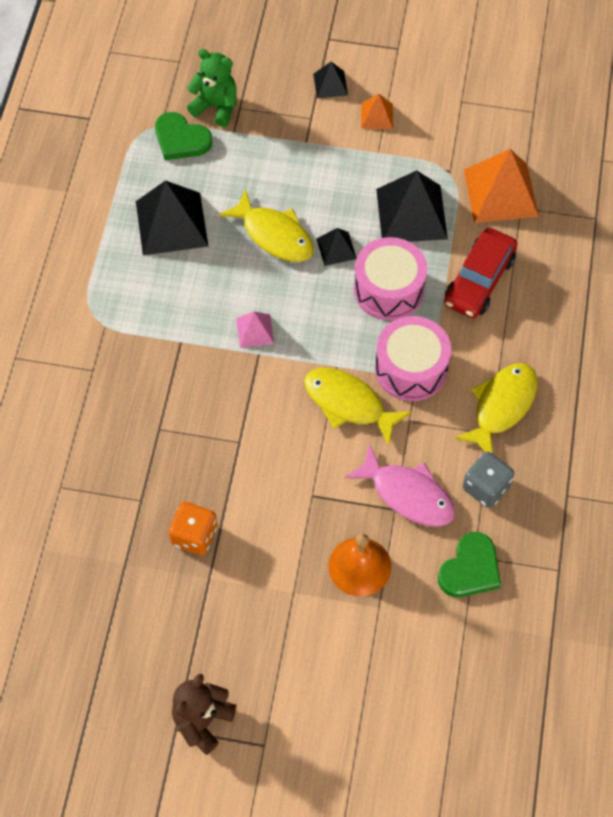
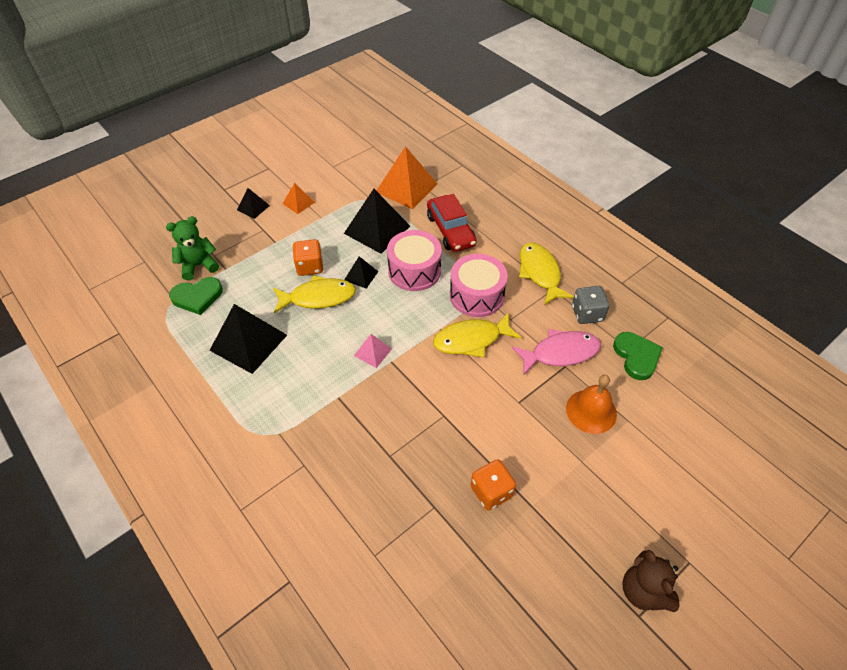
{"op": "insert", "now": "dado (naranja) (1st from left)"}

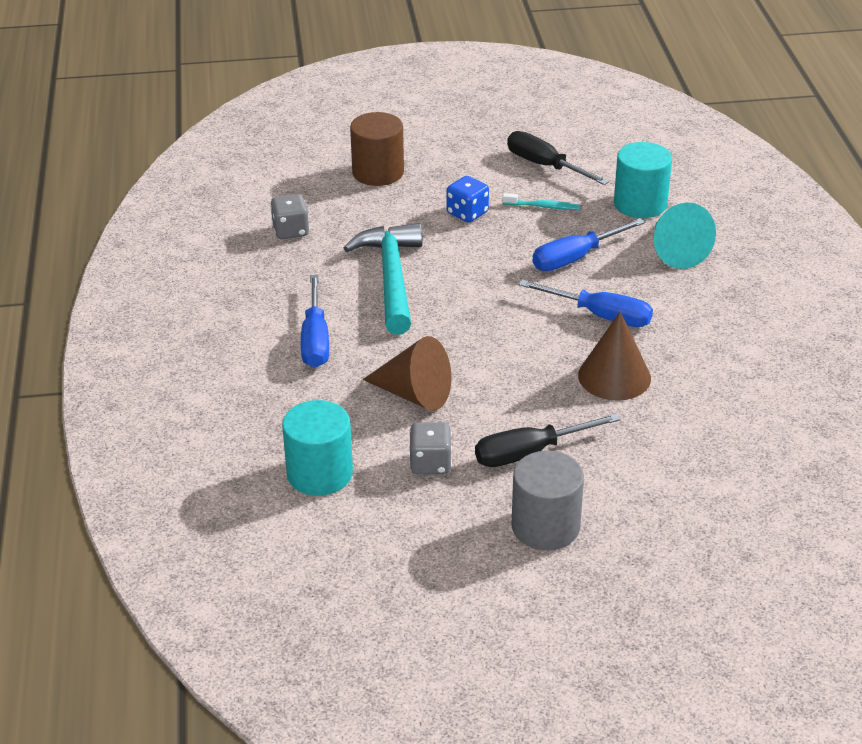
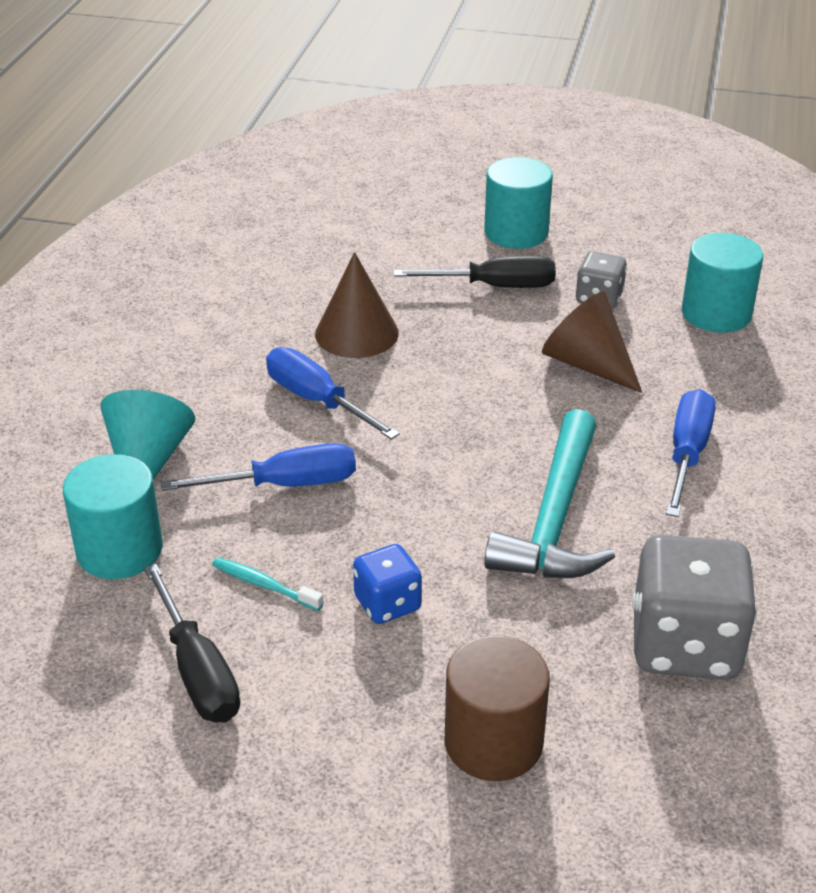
{"op": "recolor", "was": "cilindro (gris)", "now": "cilindro (turquesa) (2nd from left)"}
{"op": "resize", "was": "dado (gris) (1st from left in the first image)", "ratio": 1.87}

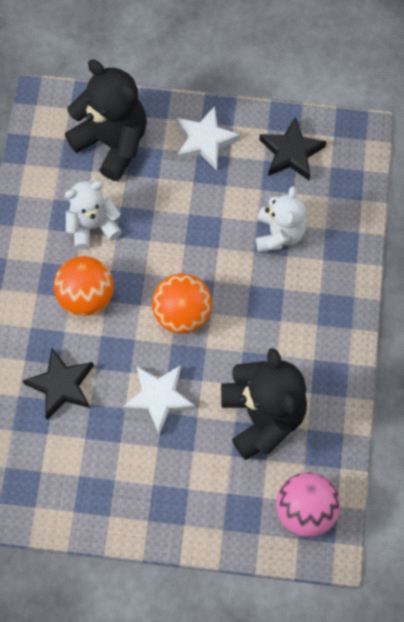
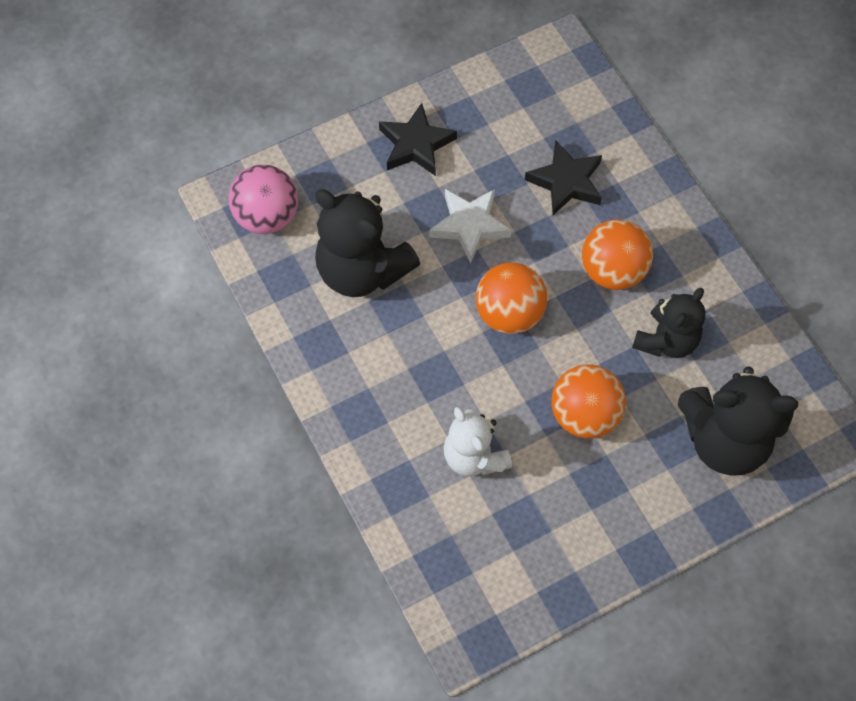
{"op": "delete", "was": "estrella (blanco) (2nd from left)"}
{"op": "insert", "now": "pelota (naranja) (2nd from left)"}
{"op": "move", "was": "estrella (negro) (2nd from left in the first image)", "now": "estrella (negro) (1st from left)"}
{"op": "recolor", "was": "osito (blanco) (1st from left)", "now": "osito (negro) (2nd from left)"}

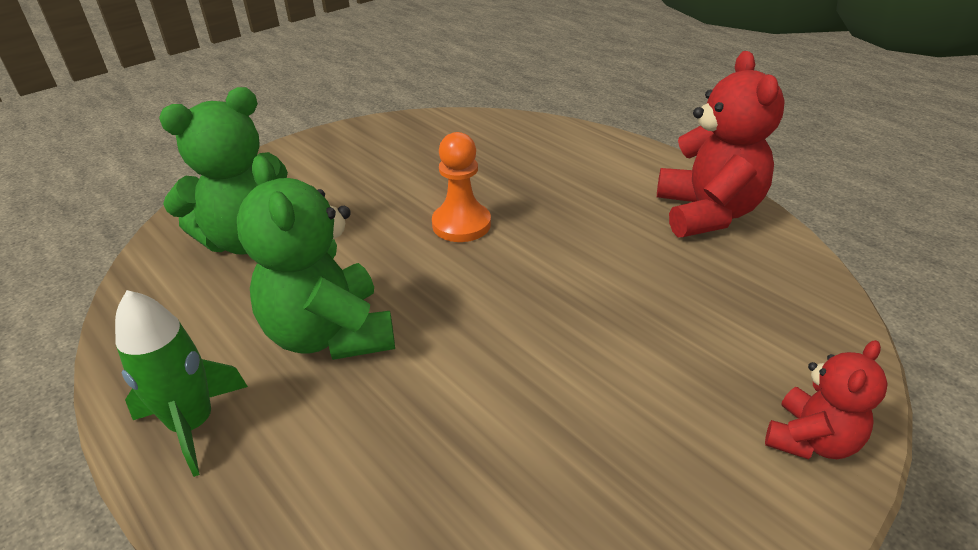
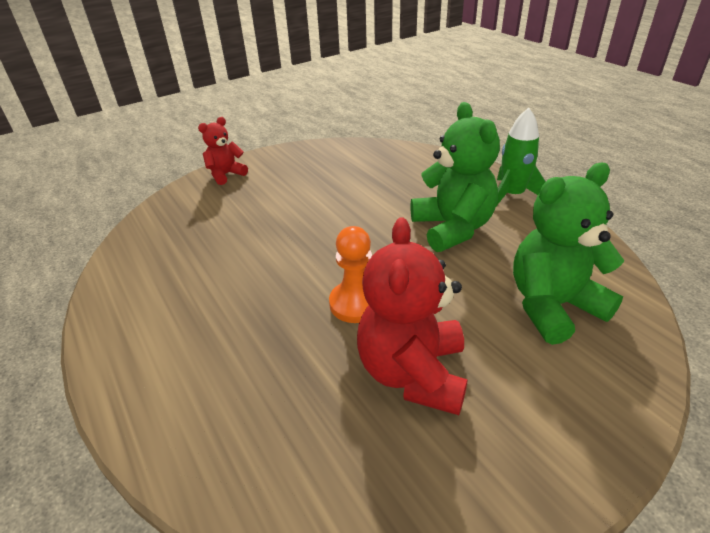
{"op": "move", "was": "osito (rojo) (1st from left in the first image)", "now": "osito (rojo) (2nd from left)"}

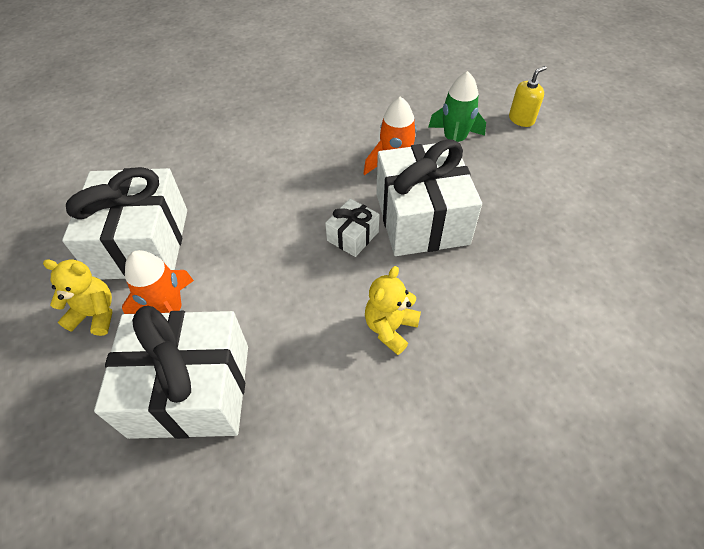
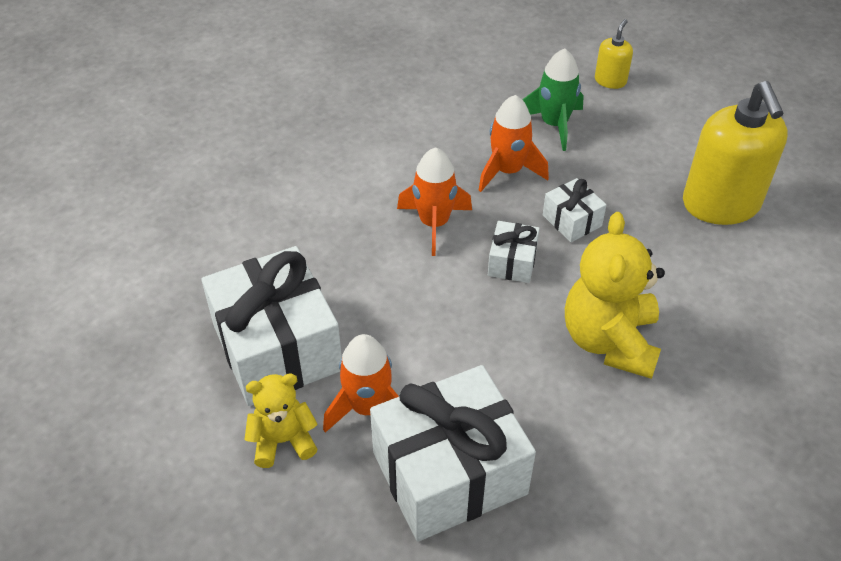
{"op": "insert", "now": "cohete (naranja) (2nd from left)"}
{"op": "insert", "now": "dispensador de jabón (amarillo) (2nd from left)"}
{"op": "resize", "was": "osito (amarillo) (2nd from left)", "ratio": 1.71}
{"op": "resize", "was": "regalo (blanco) (4th from left)", "ratio": 0.46}

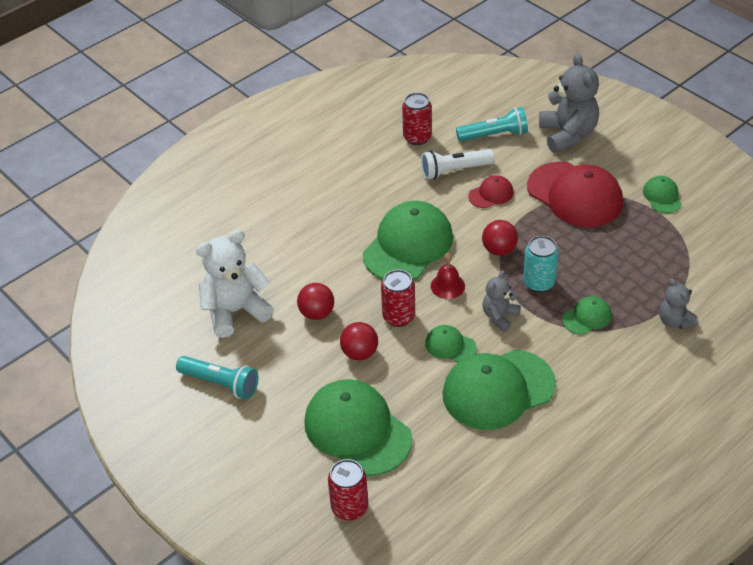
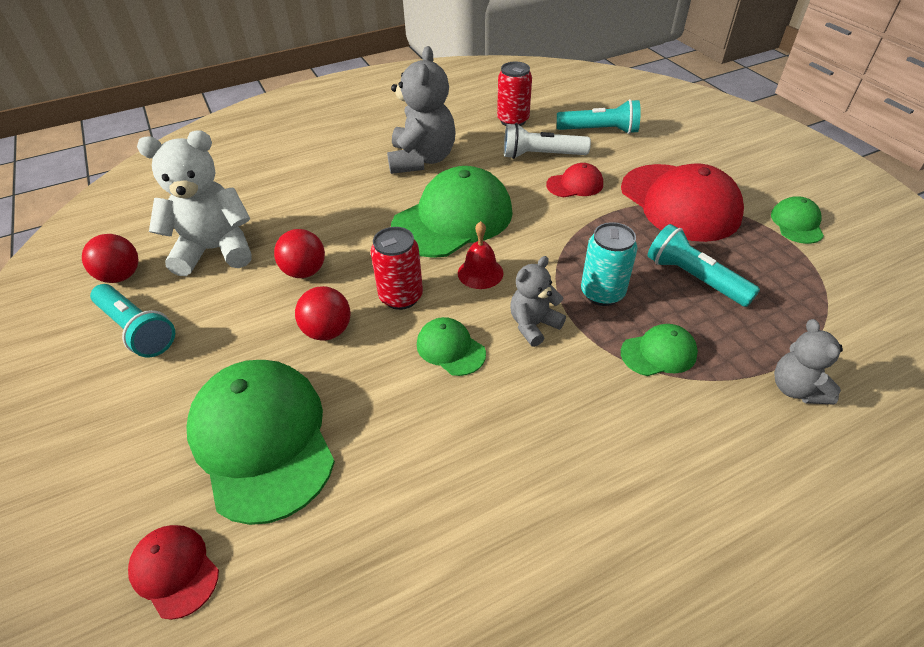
{"op": "delete", "was": "gorra (verde) (4th from left)"}
{"op": "insert", "now": "lámpara de mano (turquesa) (3rd from left)"}
{"op": "move", "was": "pelota (rojo) (3rd from left in the first image)", "now": "pelota (rojo) (1st from left)"}
{"op": "move", "was": "osito (gris) (2nd from left in the first image)", "now": "osito (gris) (1st from left)"}
{"op": "replace", "was": "lata (rojo) (1st from left)", "now": "gorra (rojo) (1st from left)"}

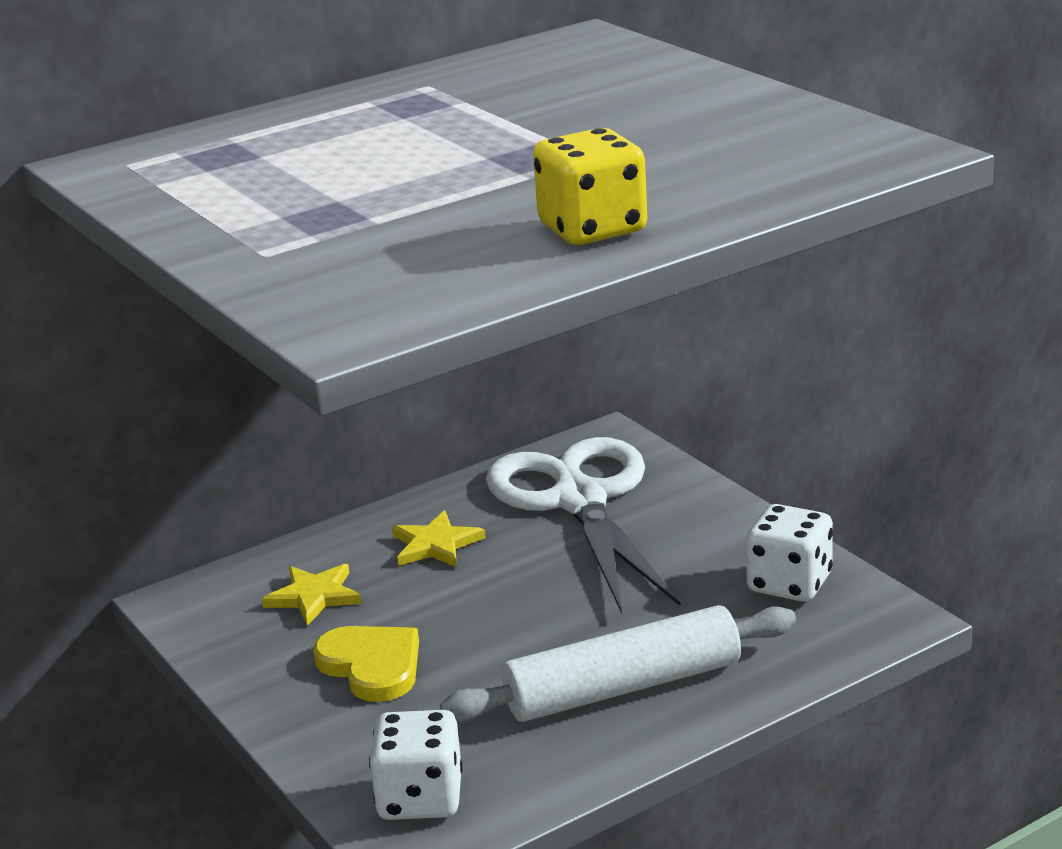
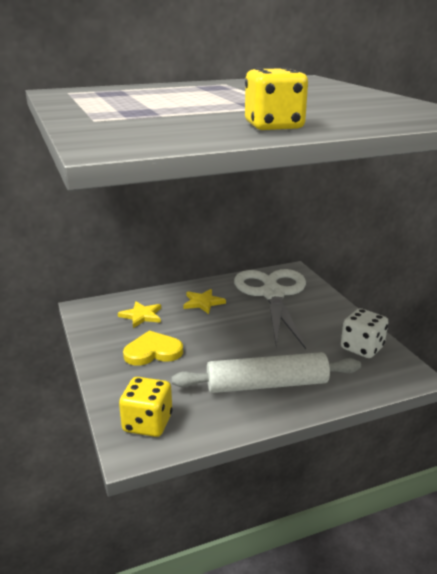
{"op": "recolor", "was": "dado (blanco) (1st from left)", "now": "dado (amarillo) (1st from left)"}
{"op": "rotate", "was": "corazón (amarillo)", "clockwise": -75}

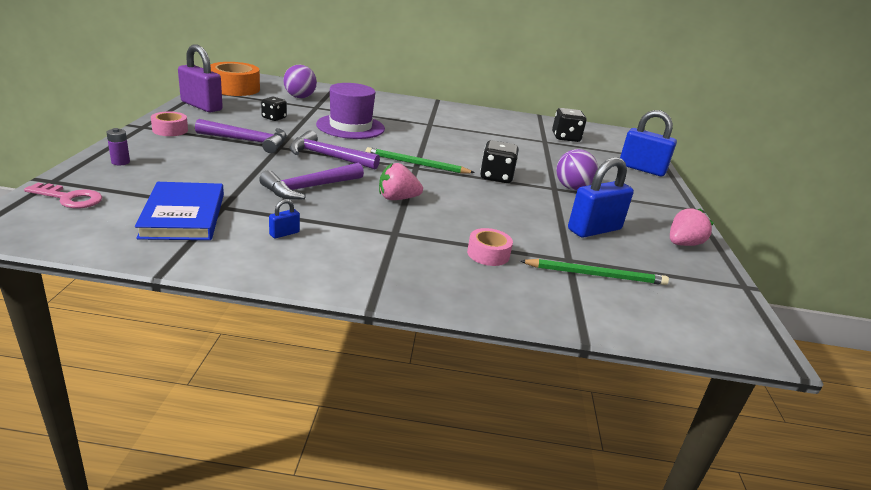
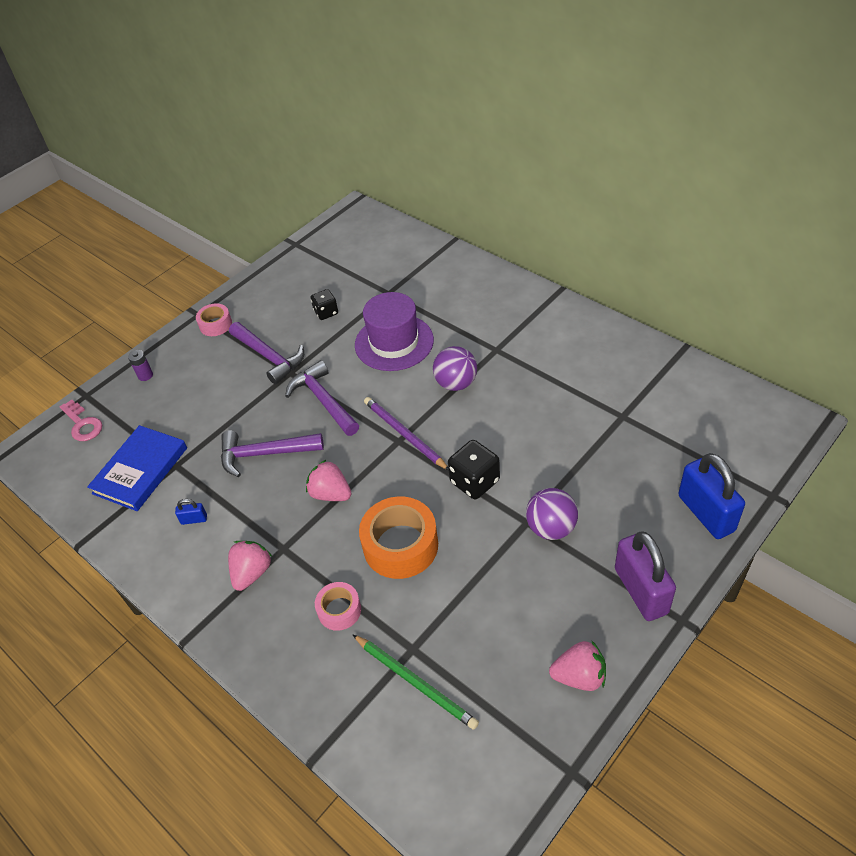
{"op": "delete", "was": "dado (negro) (3rd from left)"}
{"op": "delete", "was": "candado (azul) (2nd from left)"}
{"op": "insert", "now": "fresa (rosa) (1st from left)"}
{"op": "move", "was": "candado (morado)"}
{"op": "move", "was": "cinta adhesiva (naranja)"}
{"op": "move", "was": "pelota (morado) (1st from left)"}
{"op": "recolor", "was": "lápiz (verde) (1st from left)", "now": "lápiz (morado)"}

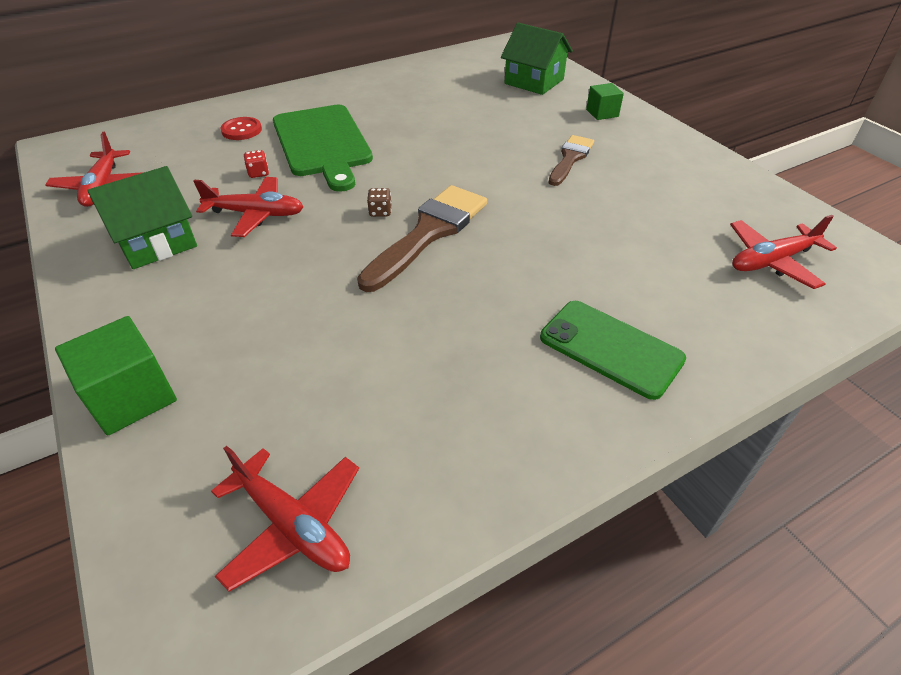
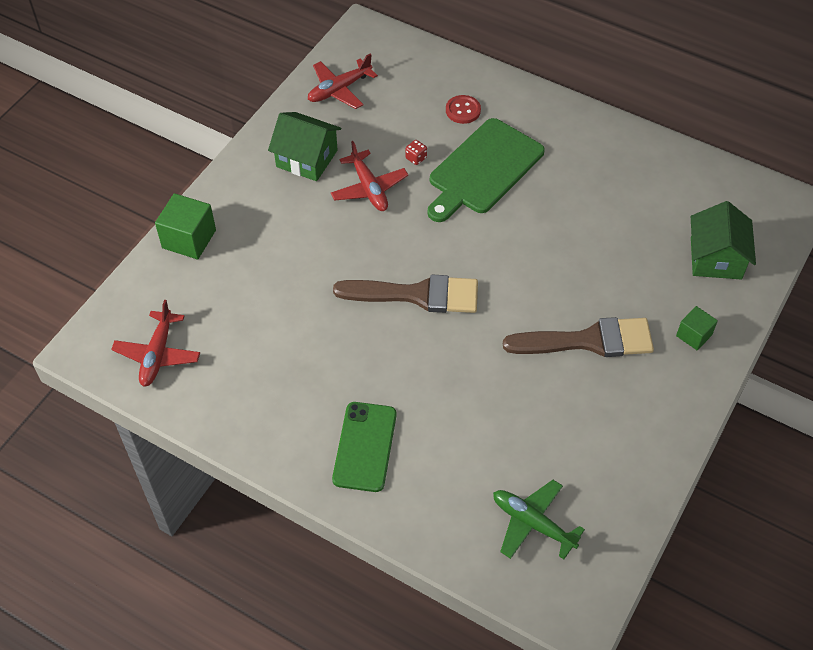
{"op": "delete", "was": "dado (marrón)"}
{"op": "recolor", "was": "avión (rojo) (4th from left)", "now": "avión (verde)"}
{"op": "resize", "was": "pincel (marrón) (2nd from left)", "ratio": 1.64}

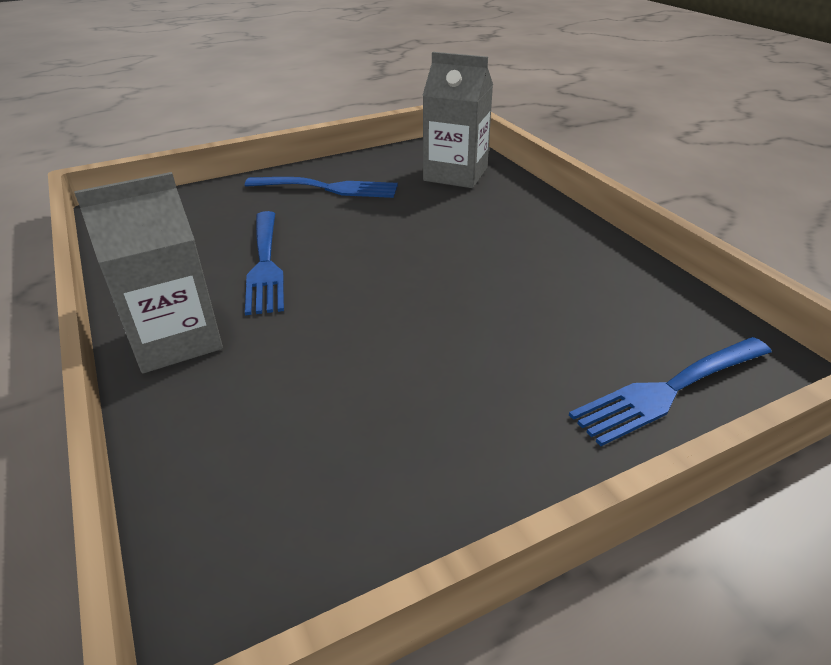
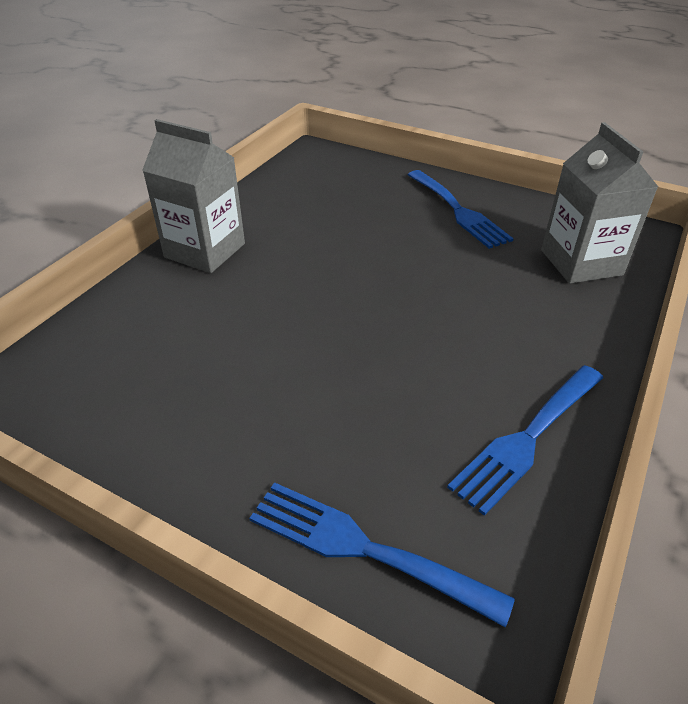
{"op": "move", "was": "tenedor (azul) (1st from left in the first image)", "now": "tenedor (azul) (3rd from left)"}

